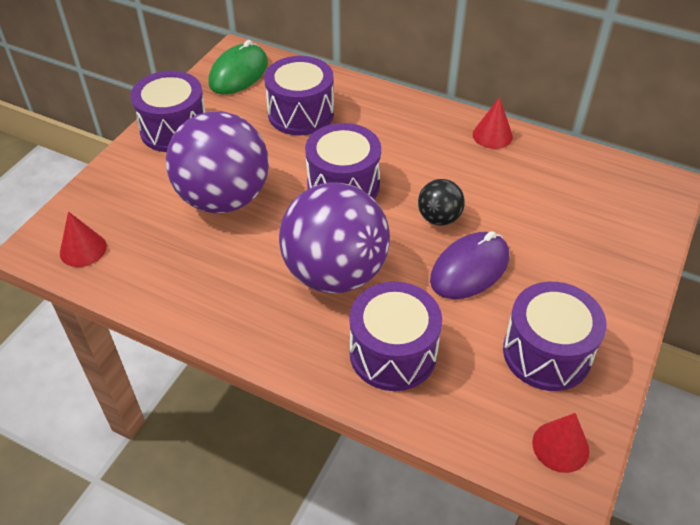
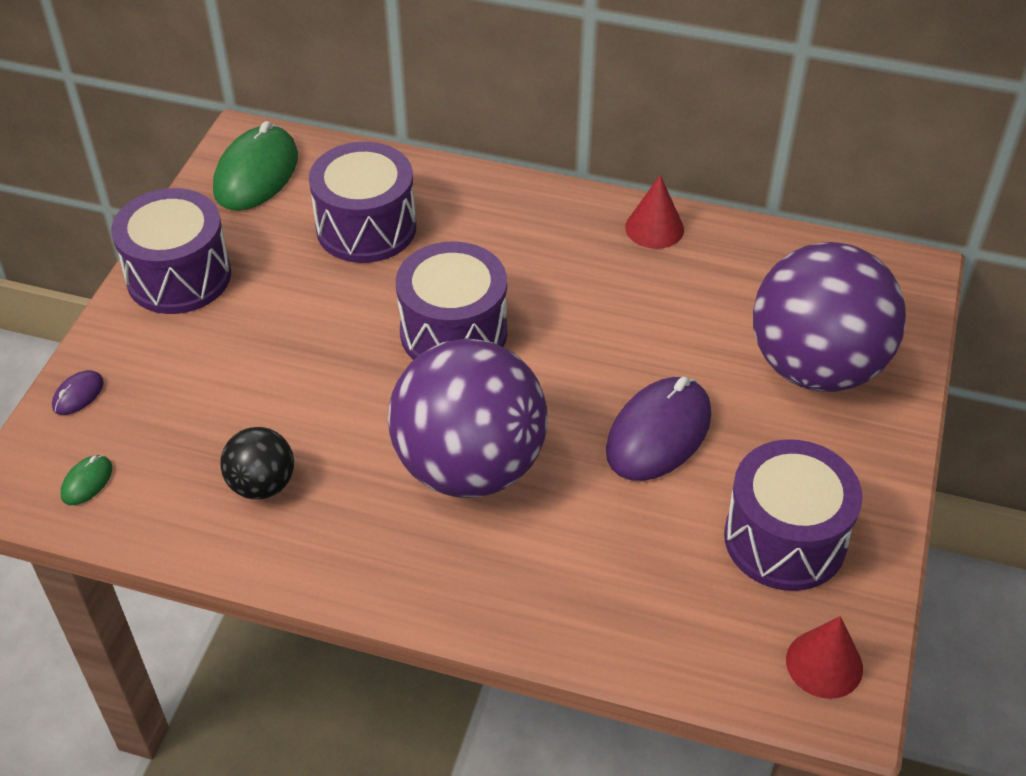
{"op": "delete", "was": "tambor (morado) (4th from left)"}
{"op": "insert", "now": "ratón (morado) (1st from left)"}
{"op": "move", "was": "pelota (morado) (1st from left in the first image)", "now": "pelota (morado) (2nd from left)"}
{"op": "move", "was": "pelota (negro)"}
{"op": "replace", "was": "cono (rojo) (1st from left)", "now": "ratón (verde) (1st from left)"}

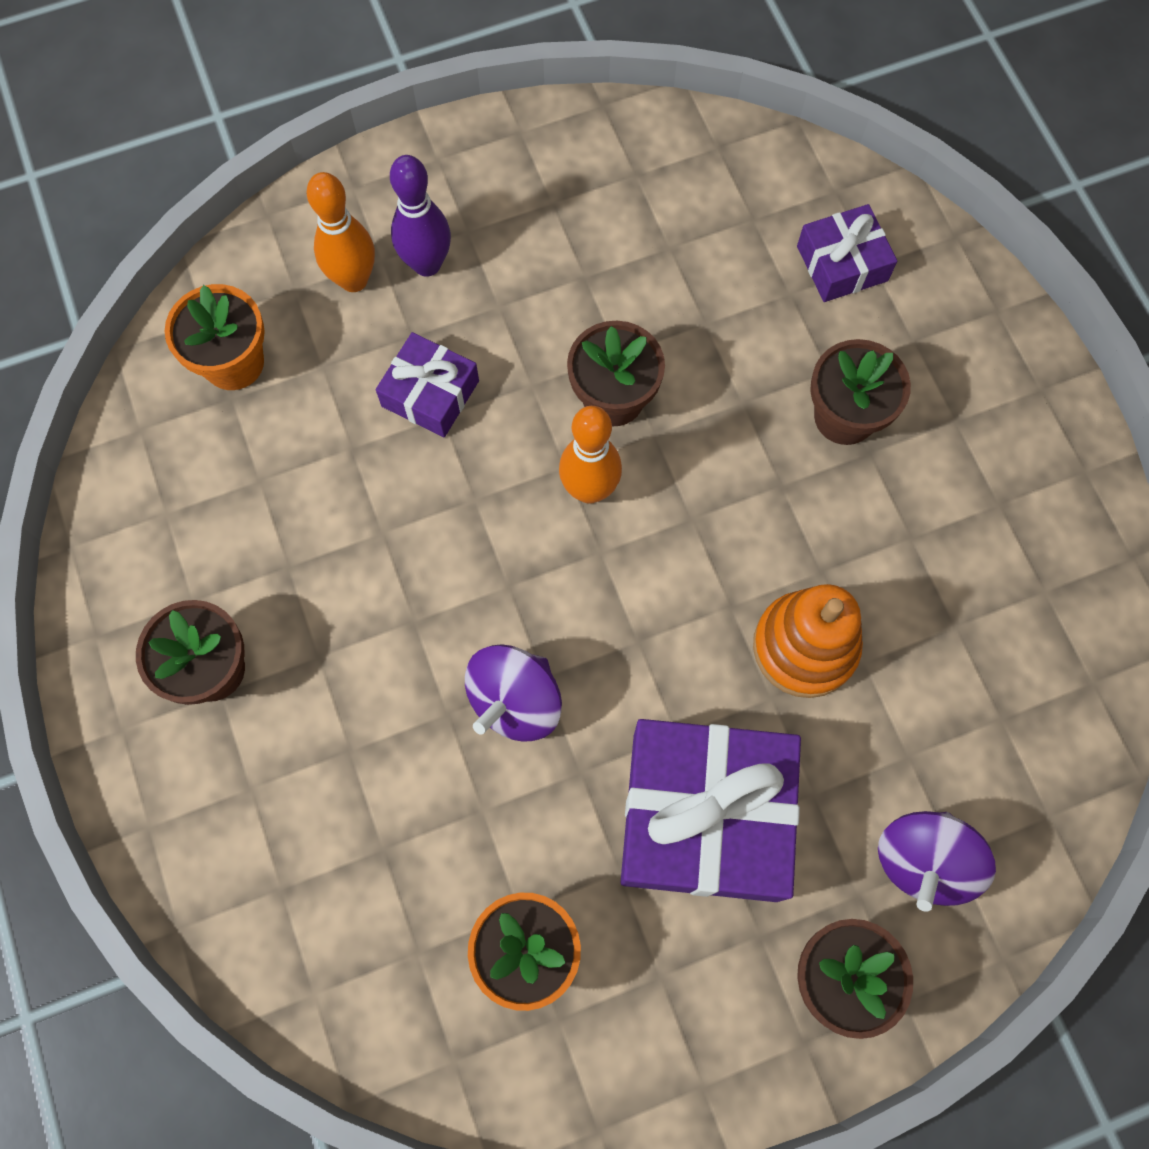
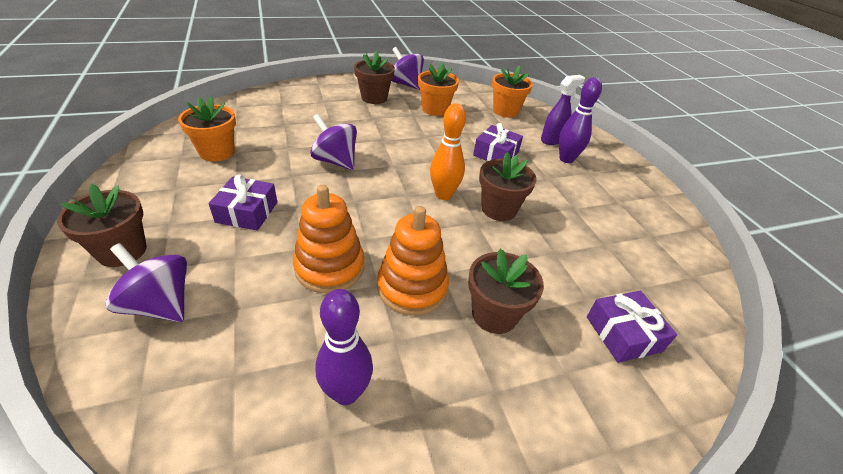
{"op": "insert", "now": "bolo (morado) (1st from left)"}
{"op": "insert", "now": "juguete apilable (naranja) (2nd from left)"}
{"op": "insert", "now": "peonza (morado) (3rd from left)"}
{"op": "insert", "now": "maceta (naranja) (2nd from left)"}
{"op": "replace", "was": "bolo (naranja) (1st from left)", "now": "pulverizador (morado)"}
{"op": "resize", "was": "regalo (morado) (2nd from left in the first image)", "ratio": 0.52}

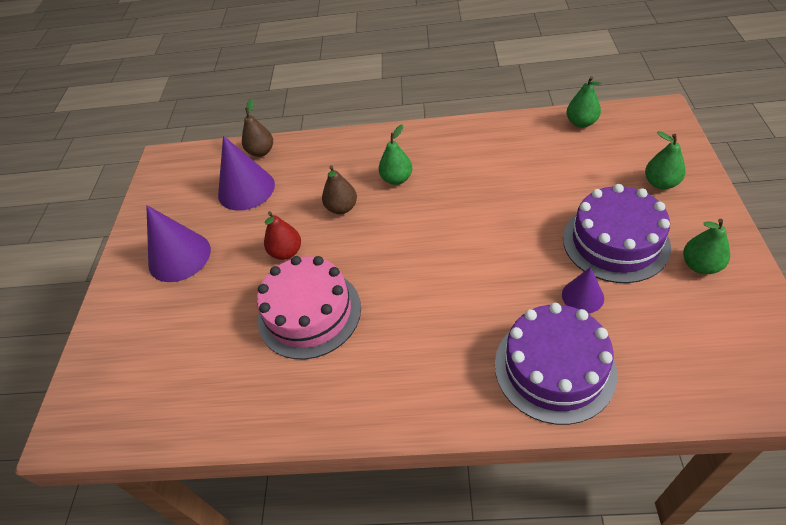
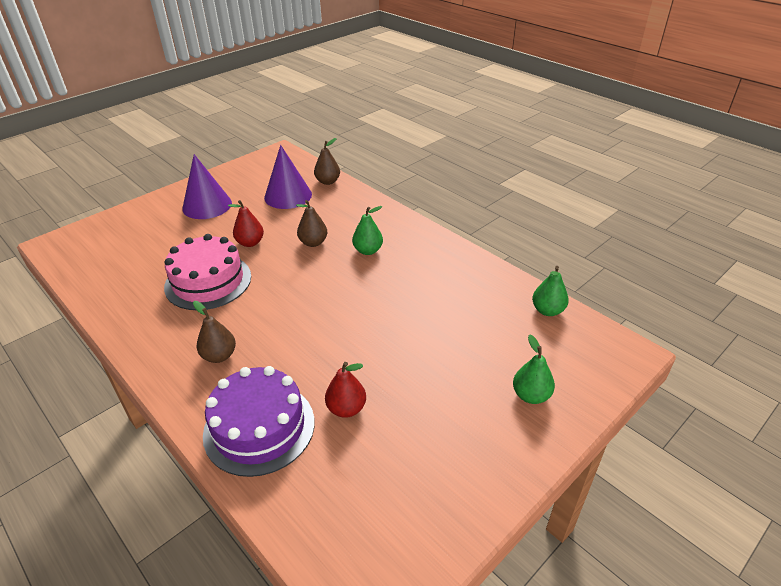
{"op": "delete", "was": "tarta (morado) (2nd from left)"}
{"op": "delete", "was": "pera (verde) (4th from left)"}
{"op": "insert", "now": "pera (marrón) (1st from left)"}
{"op": "replace", "was": "cono (morado) (3rd from left)", "now": "pera (rojo) (2nd from left)"}

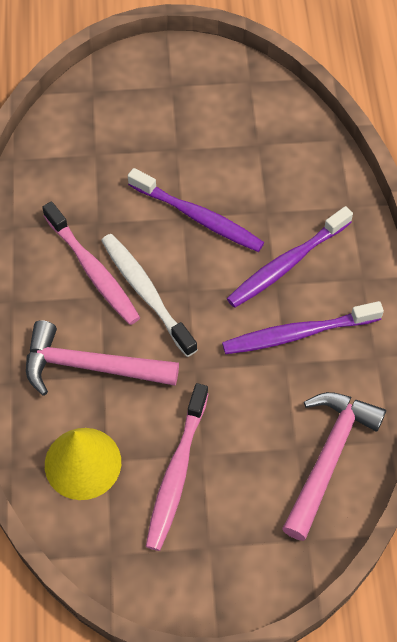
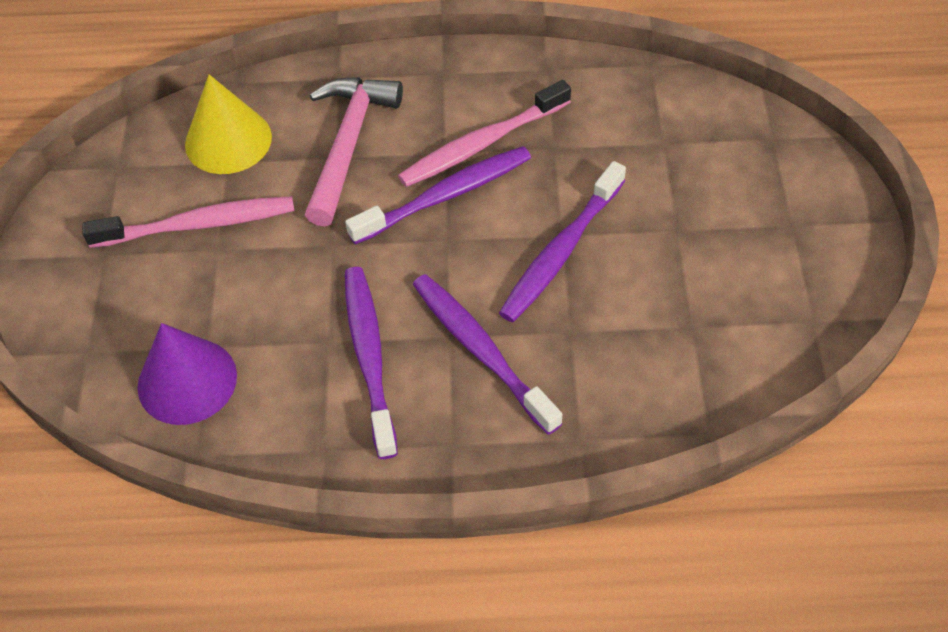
{"op": "replace", "was": "martillo (rosa) (2nd from left)", "now": "cono (morado)"}
{"op": "recolor", "was": "cepillo de dientes (blanco)", "now": "cepillo de dientes (morado) (2nd from left)"}
{"op": "rotate", "was": "cepillo de dientes (rosa) (2nd from left in the first image)", "clockwise": 150}

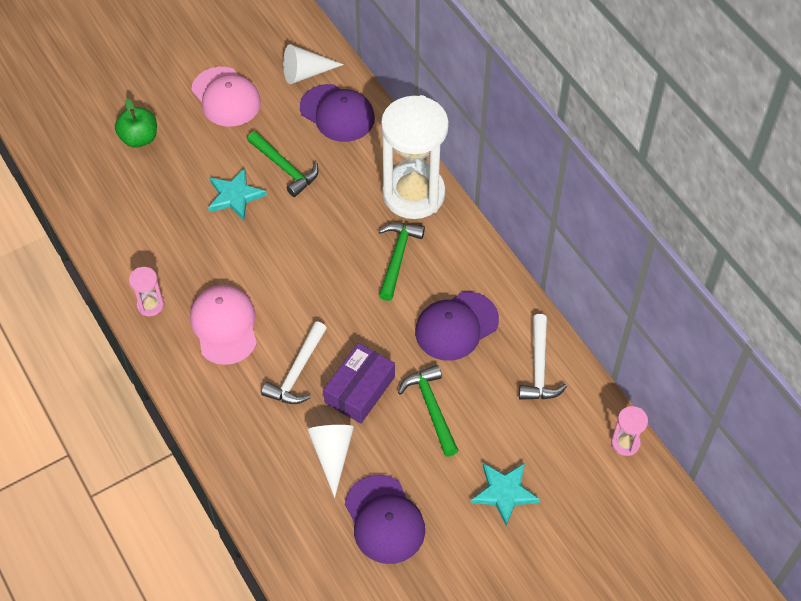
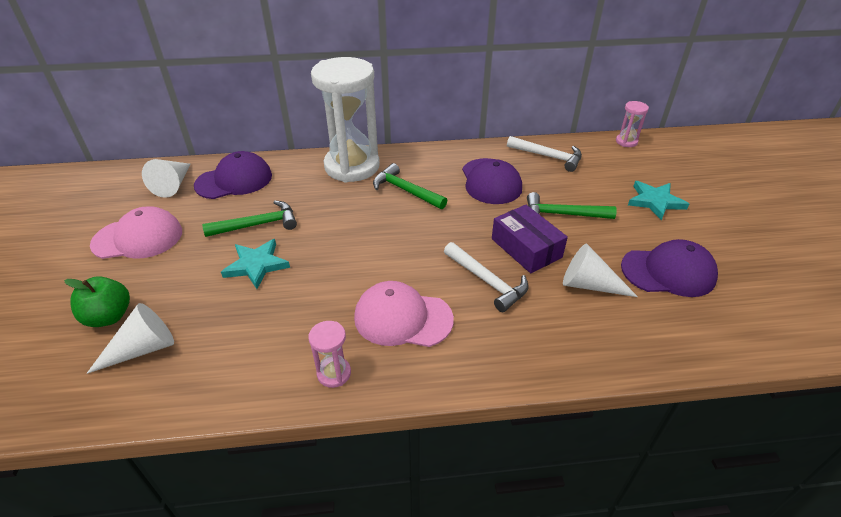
{"op": "insert", "now": "cono (blanco) (1st from left)"}

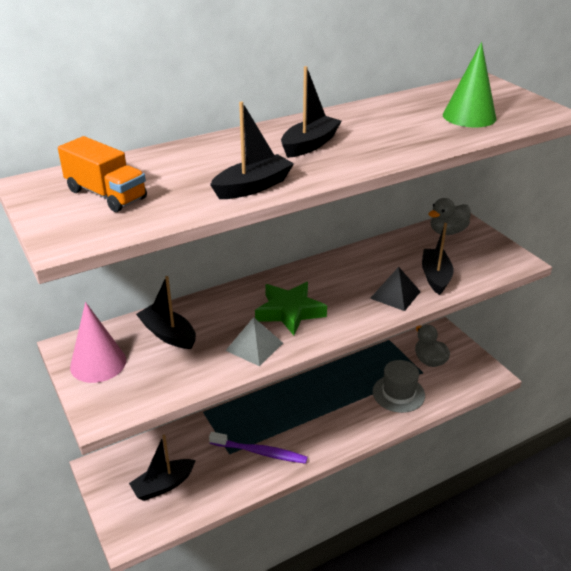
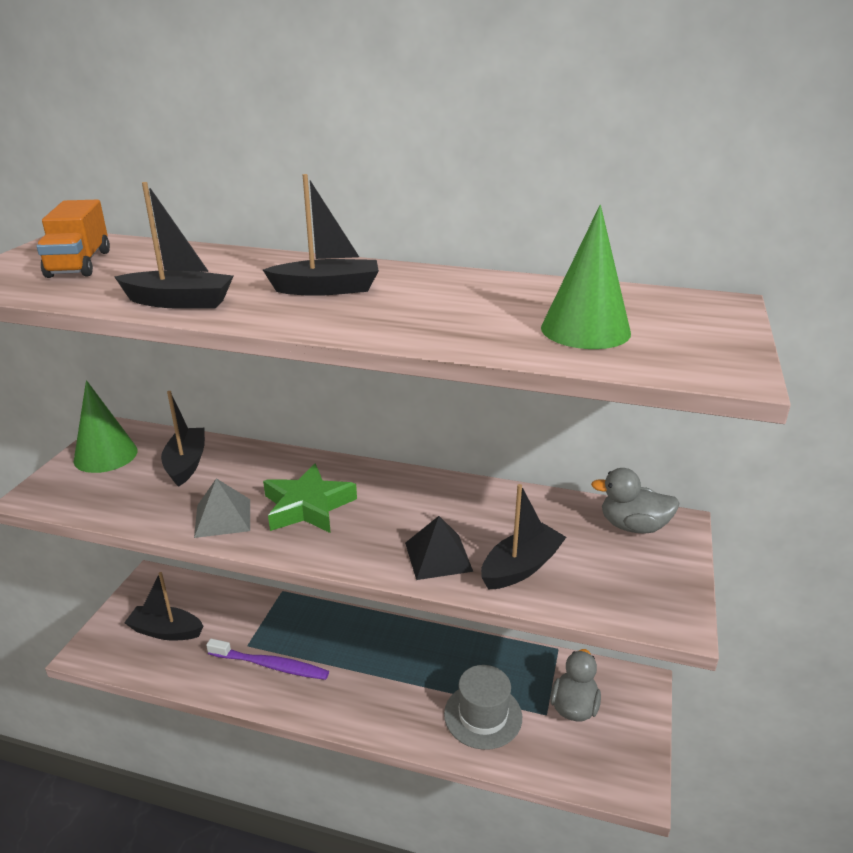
{"op": "recolor", "was": "cono (rosa)", "now": "cono (verde) (1st from left)"}
{"op": "rotate", "was": "cepillo de dientes (morado)", "clockwise": -45}

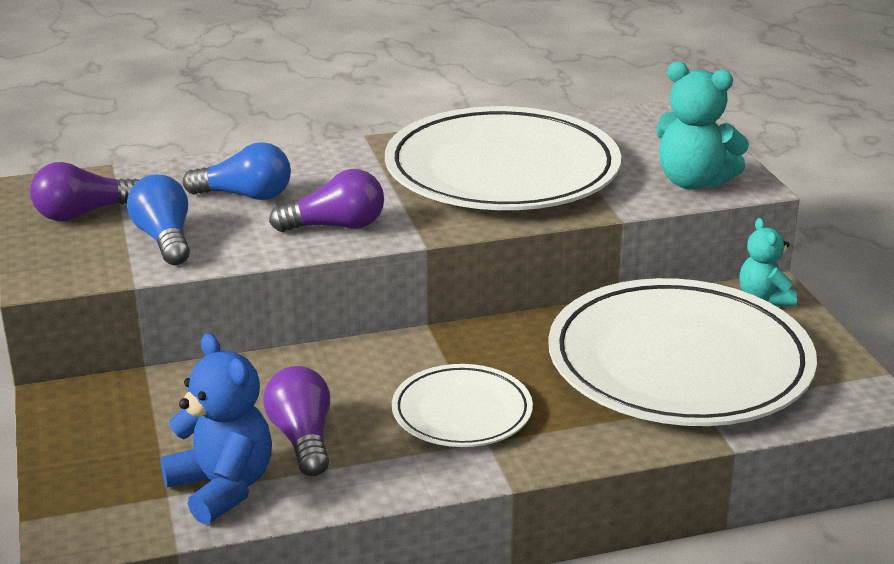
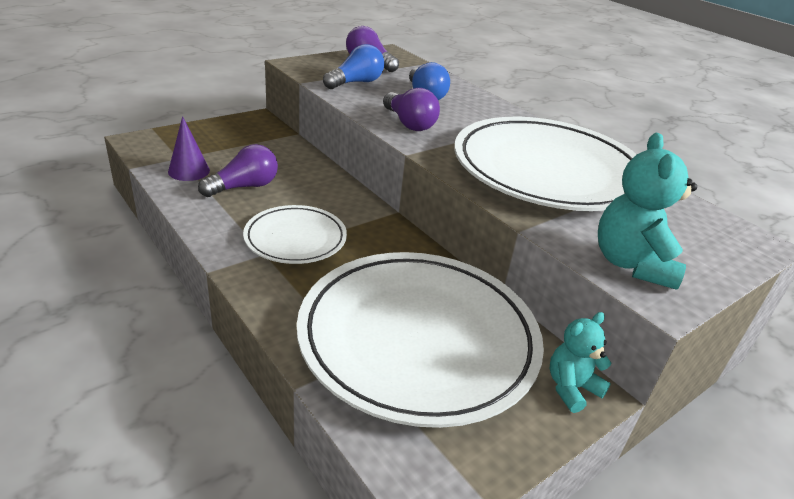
{"op": "replace", "was": "osito (azul)", "now": "cono (morado)"}

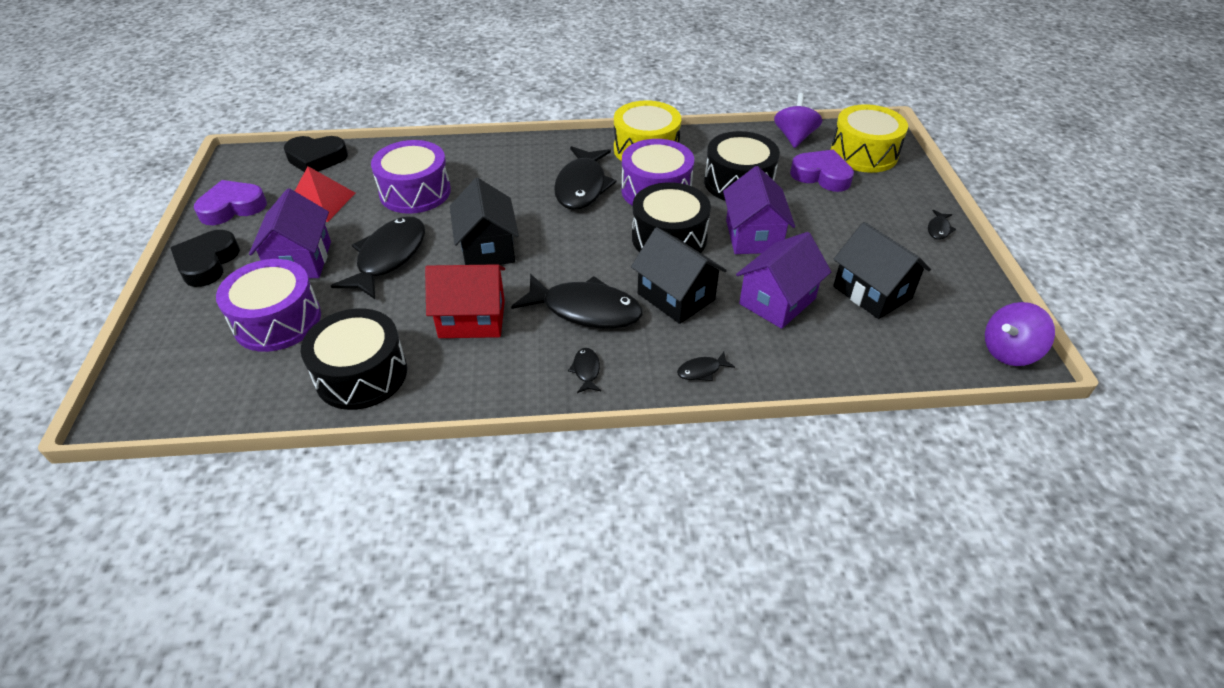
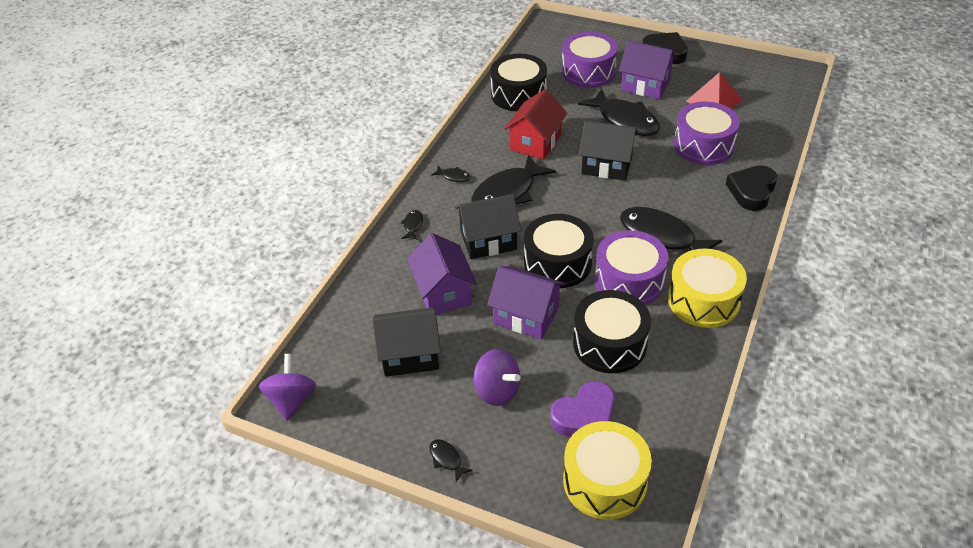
{"op": "delete", "was": "corazón (morado) (1st from left)"}
{"op": "move", "was": "corazón (negro) (2nd from left)"}
{"op": "move", "was": "peonza (morado) (1st from left in the first image)", "now": "peonza (morado) (2nd from left)"}

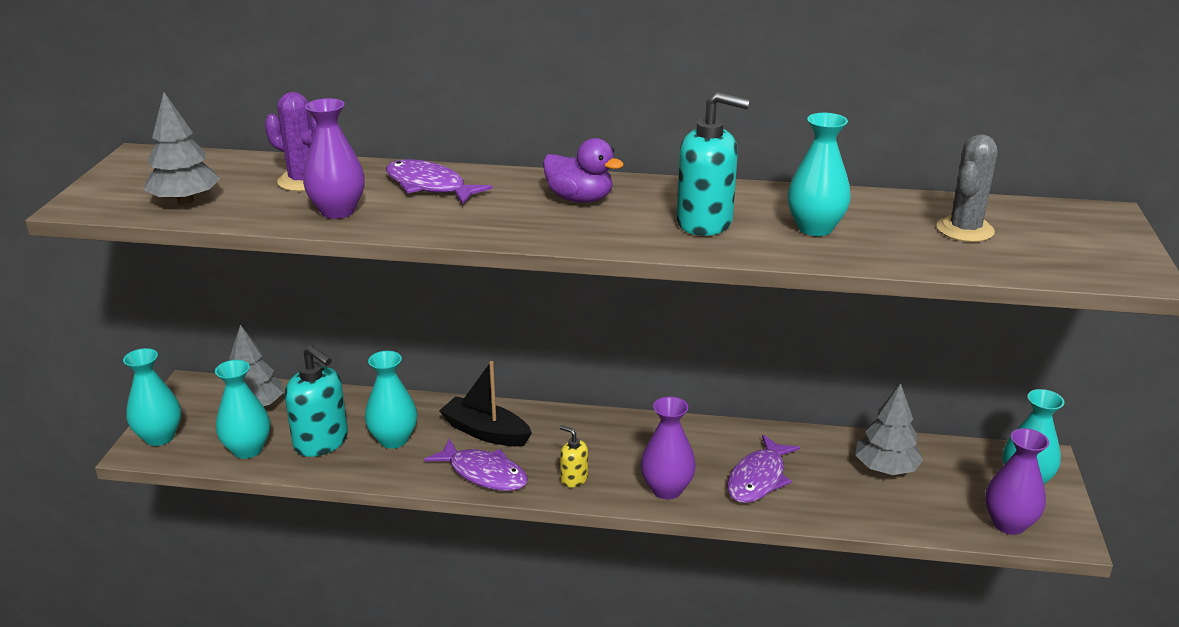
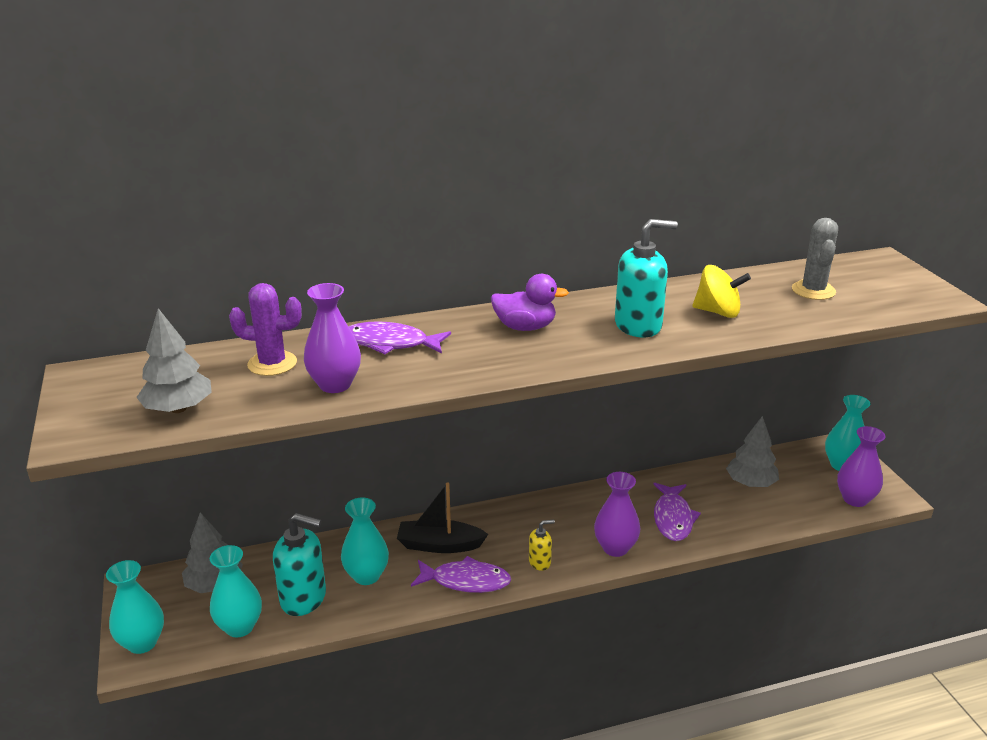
{"op": "replace", "was": "florero (turquesa) (4th from left)", "now": "peonza (amarillo)"}
{"op": "rotate", "was": "dispensador de jabón (amarillo)", "clockwise": 150}

